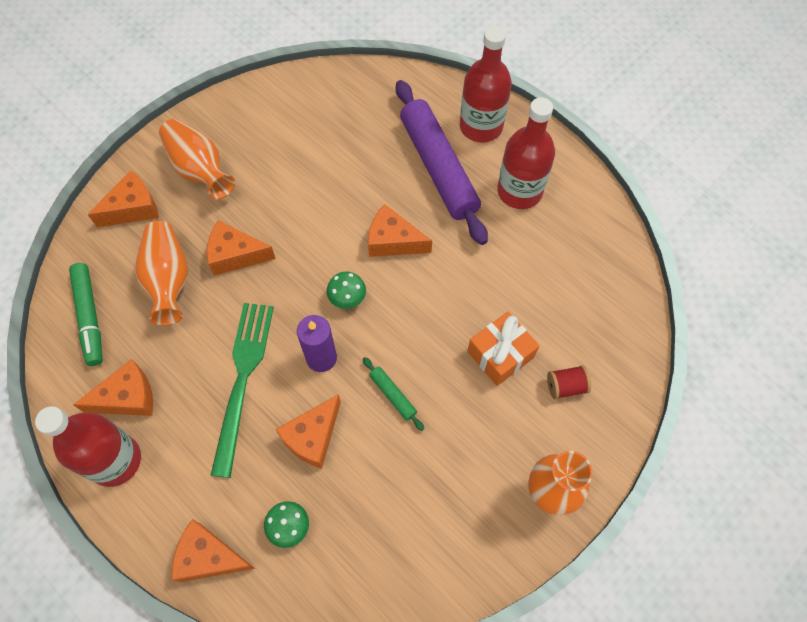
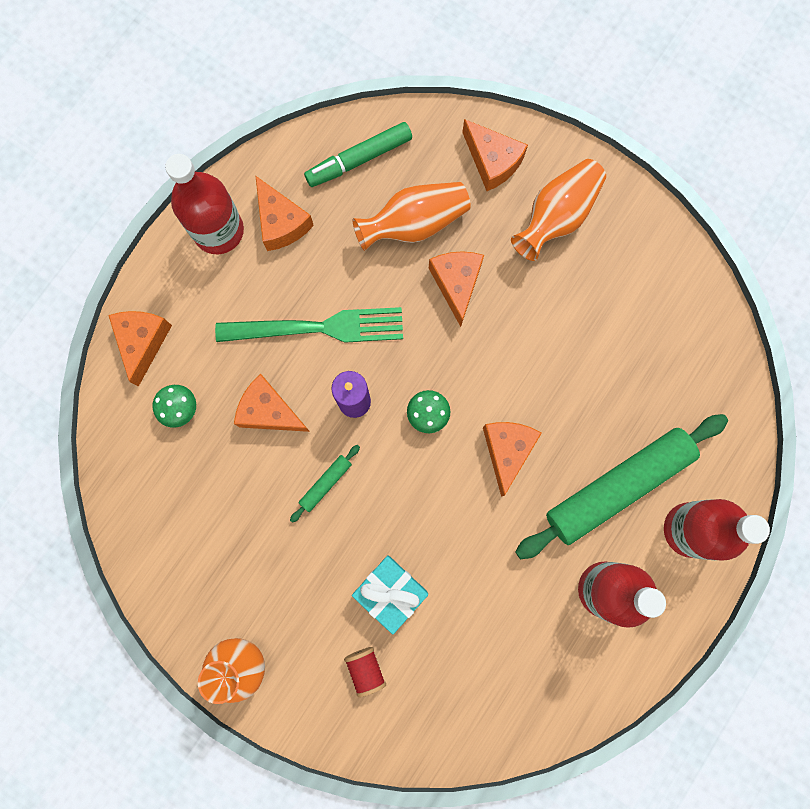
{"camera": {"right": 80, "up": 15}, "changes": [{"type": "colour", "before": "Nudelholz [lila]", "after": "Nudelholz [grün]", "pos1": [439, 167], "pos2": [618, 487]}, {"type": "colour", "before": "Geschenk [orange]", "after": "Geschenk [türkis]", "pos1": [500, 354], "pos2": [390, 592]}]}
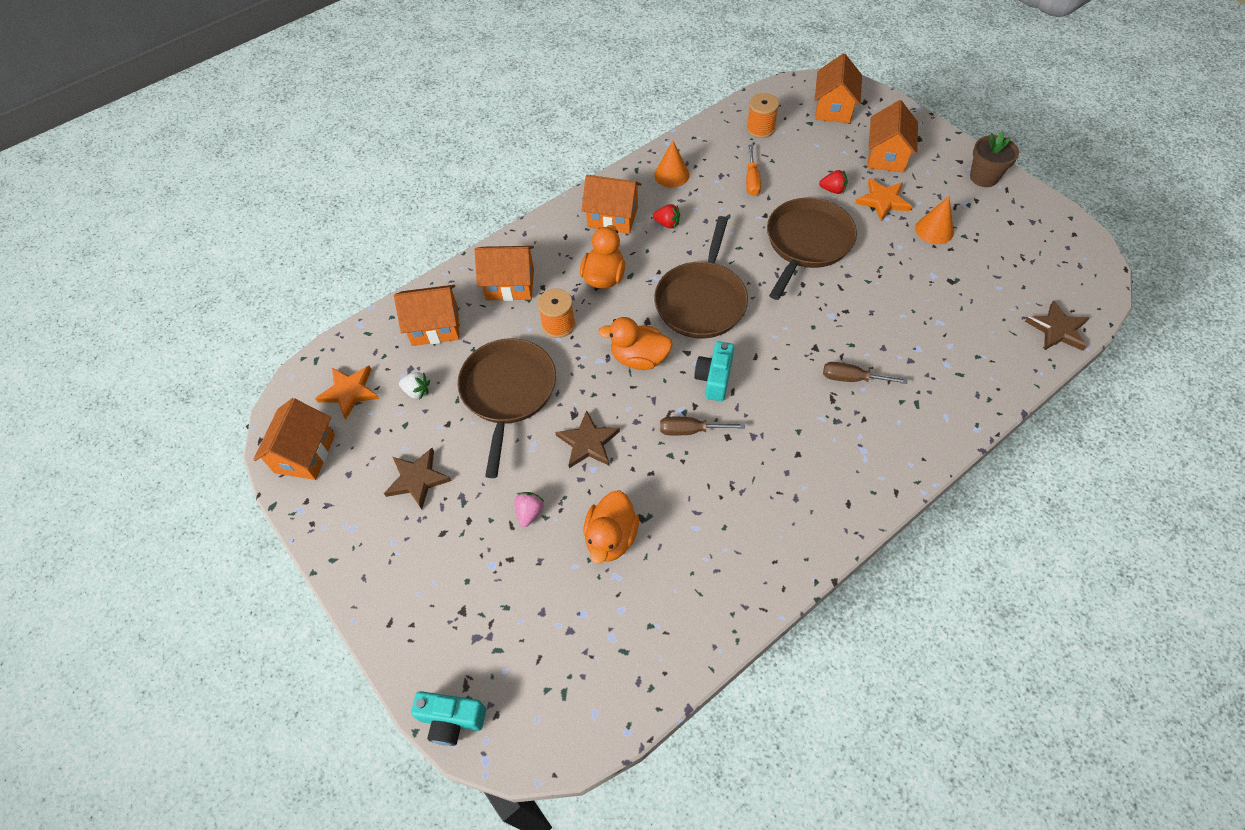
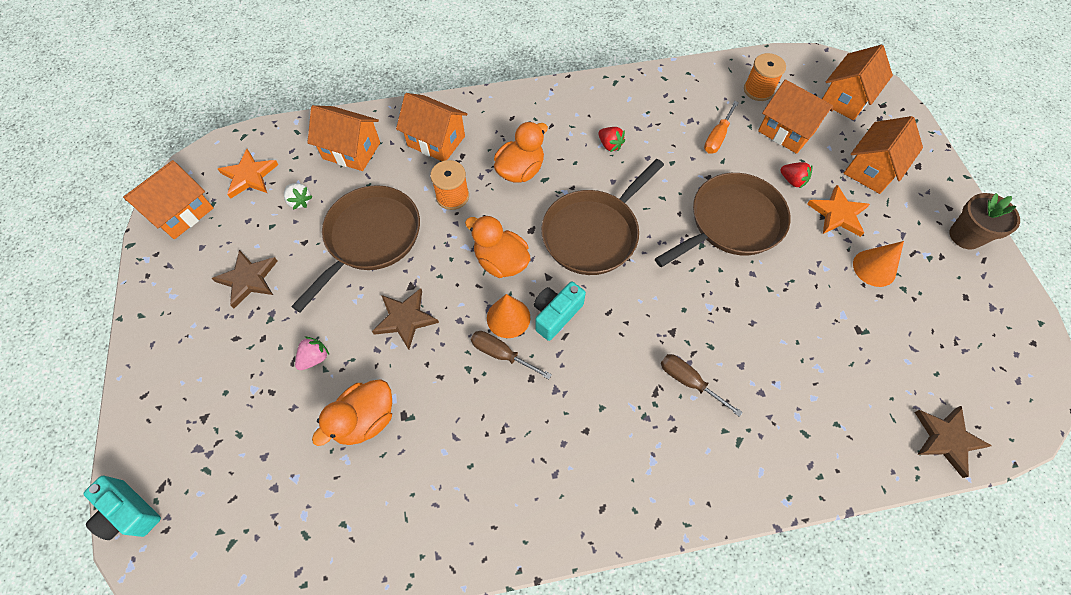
{"camera": {"right": 25, "up": 5}, "changes": [{"type": "relocated", "before": "Kegel [orange]", "pos1": [671, 175], "pos2": [508, 318]}, {"type": "relocated", "before": "Haus [orange]", "pos1": [612, 217], "pos2": [786, 131]}]}
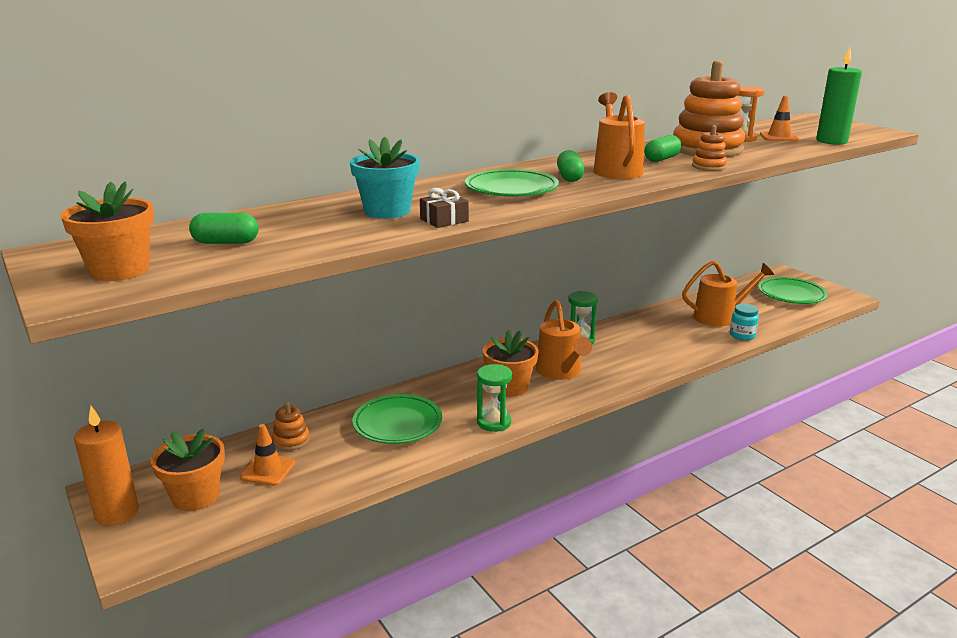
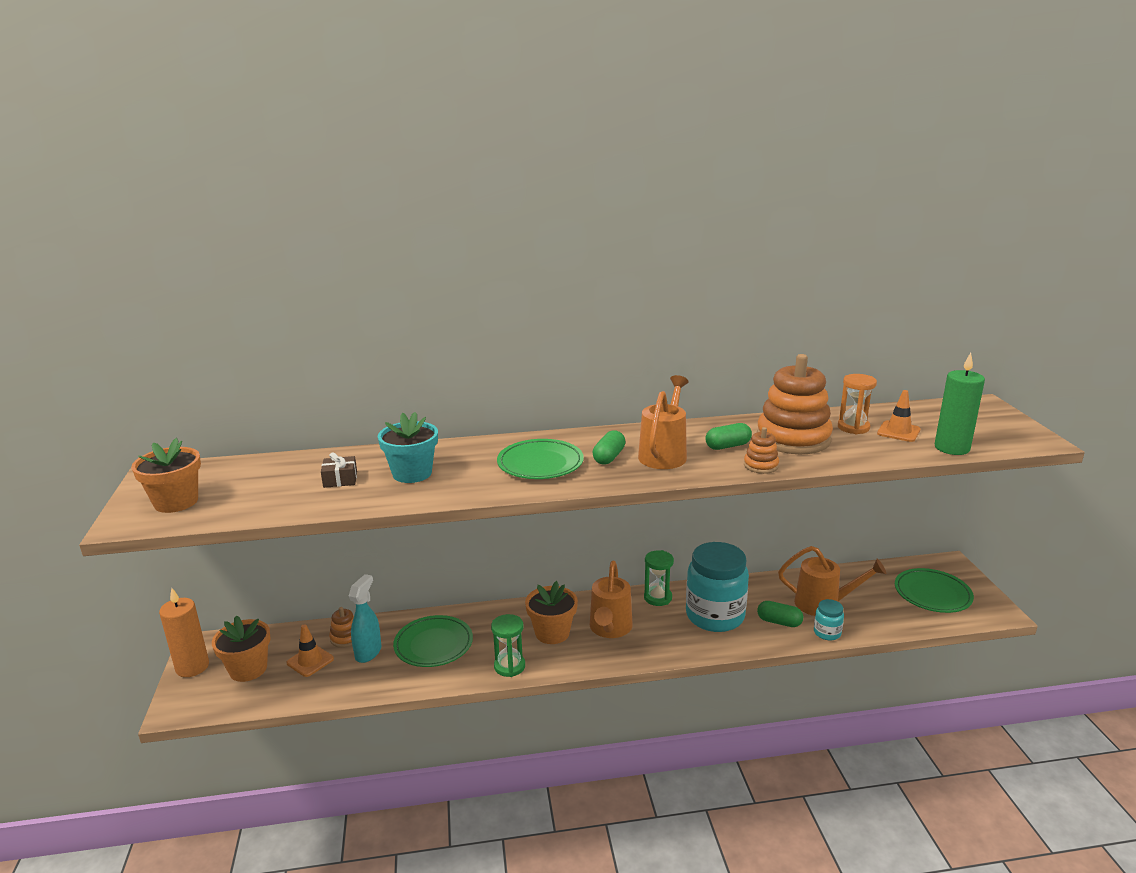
{"camera": {"right": 25, "up": 0}, "changes": [{"type": "relocated", "before": "Geschenk [braun]", "pos1": [444, 220], "pos2": [340, 479]}, {"type": "relocated", "before": "Kapsel [grün]", "pos1": [226, 242], "pos2": [779, 622]}, {"type": "appeared", "after": "Einmachglas [türkis]", "pos2": [715, 616]}, {"type": "appeared", "after": "Sprühflasche [türkis]", "pos2": [368, 652]}]}
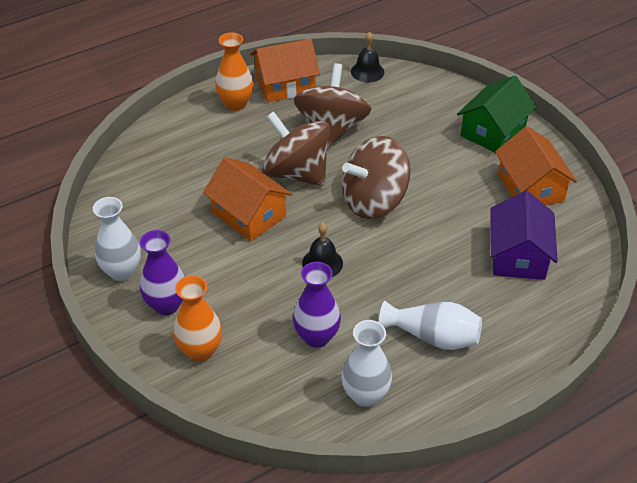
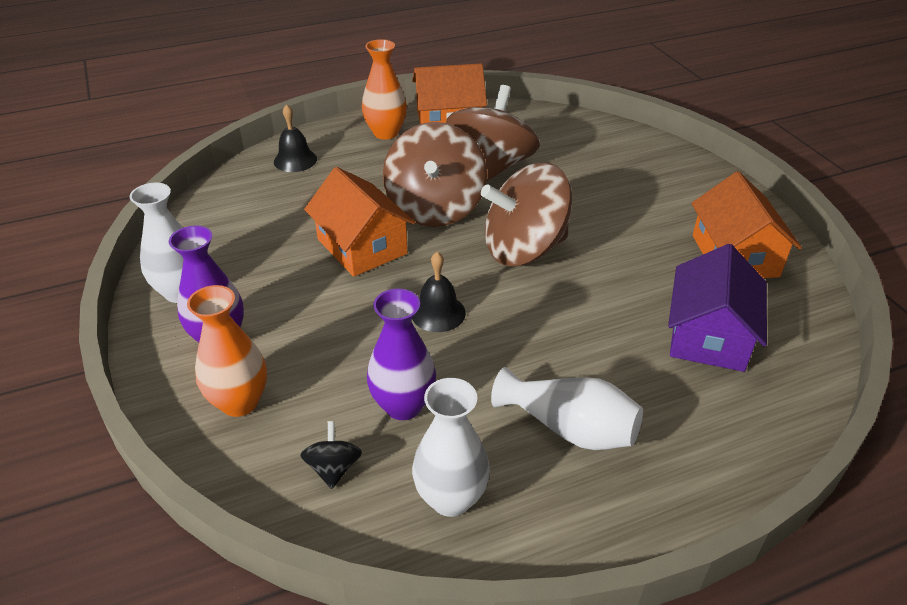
{"camera": {"right": 10, "up": -5}, "changes": [{"type": "relocated", "before": "Glocke [schwarz]", "pos1": [367, 72], "pos2": [295, 160]}, {"type": "missing", "before": "Haus [grün]", "pos1": [493, 131]}, {"type": "spun", "before": "Kreisel [braun]", "pos1": [296, 173], "pos2": [435, 208], "turn": -135}, {"type": "appeared", "after": "Kreisel [schwarz]", "pos2": [333, 468]}]}
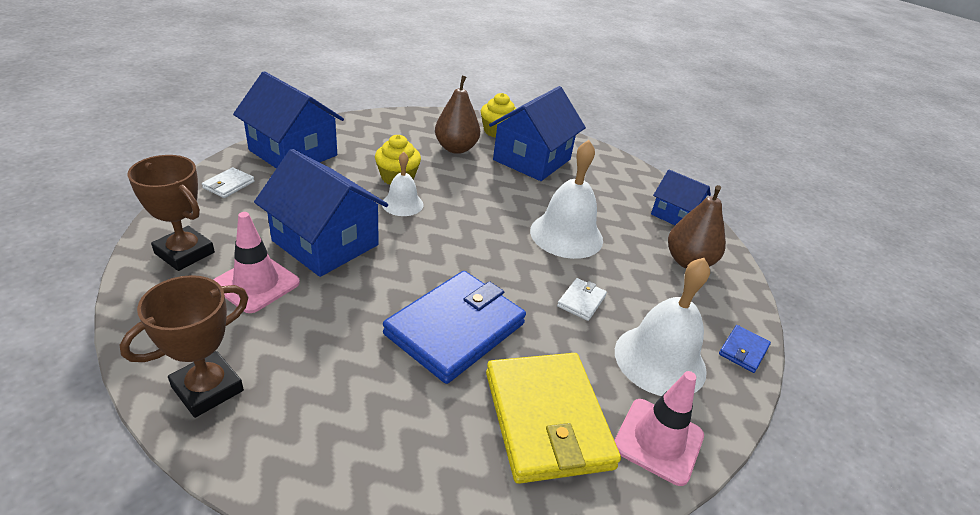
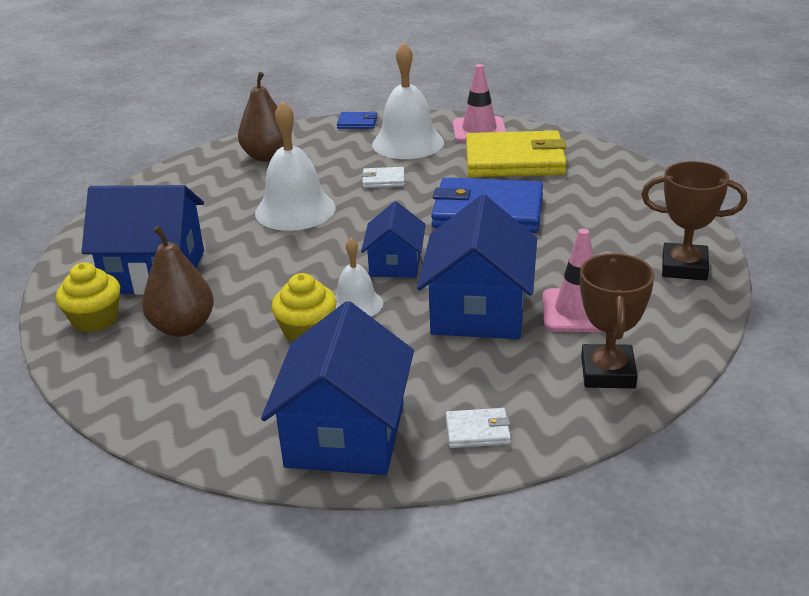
{"camera": {"right": -115, "up": -5}, "changes": [{"type": "relocated", "before": "Haus [blau]", "pos1": [674, 214], "pos2": [395, 264]}, {"type": "spun", "before": "Geldbörse [gelb]", "pos1": [547, 419], "pos2": [515, 160], "turn": 45}]}
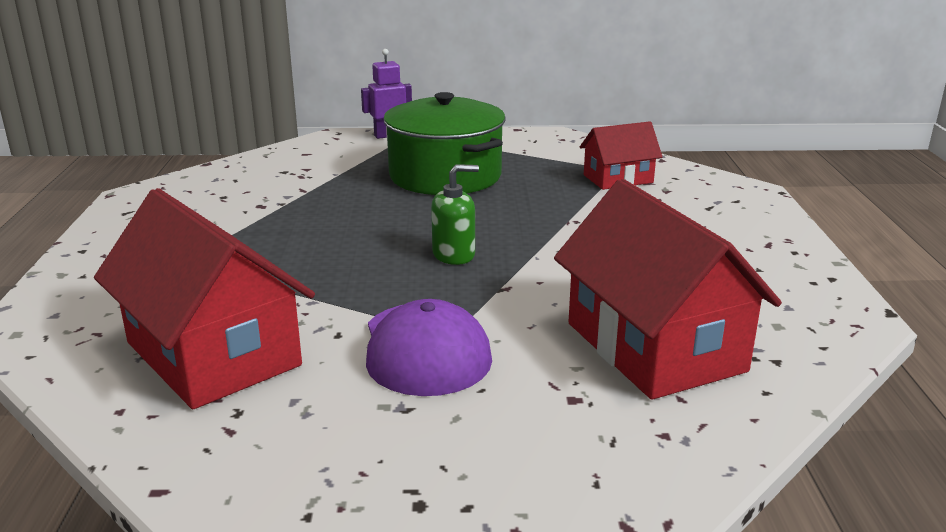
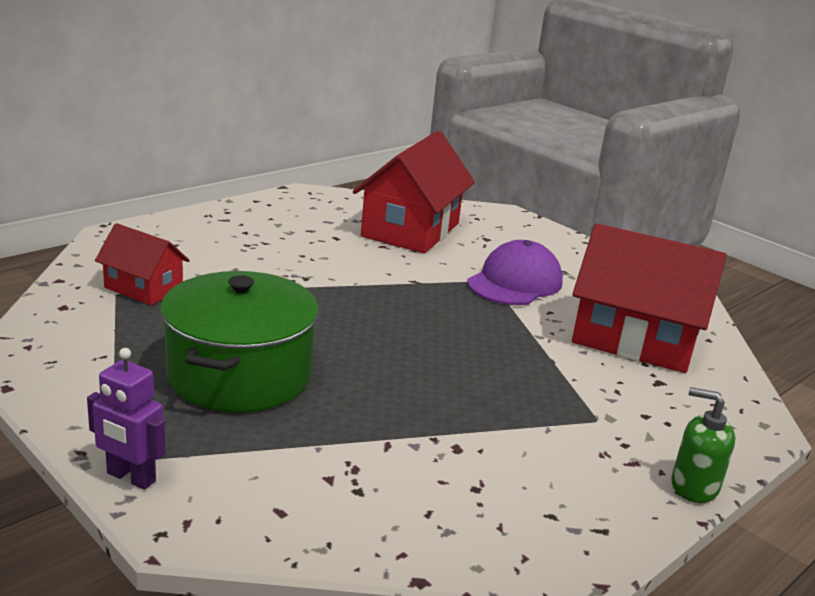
{"camera": {"right": -135, "up": 0}, "changes": [{"type": "relocated", "before": "Seifenspender [grün]", "pos1": [454, 255], "pos2": [694, 486]}, {"type": "spun", "before": "Haus [rot]", "pos1": [212, 354], "pos2": [634, 339], "turn": -75}]}
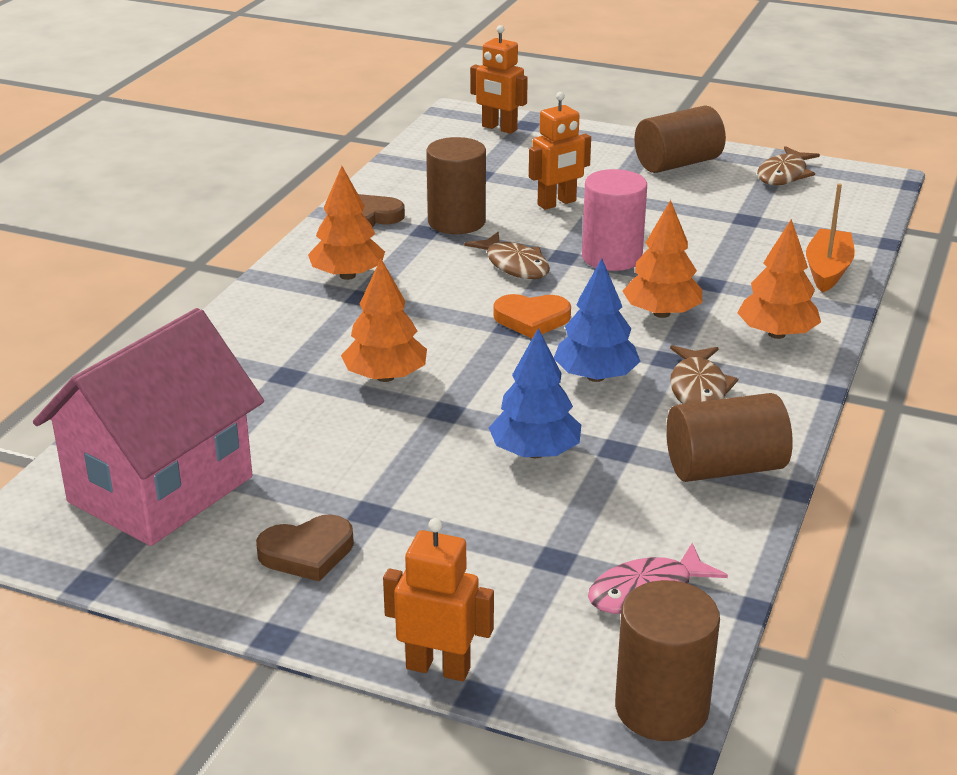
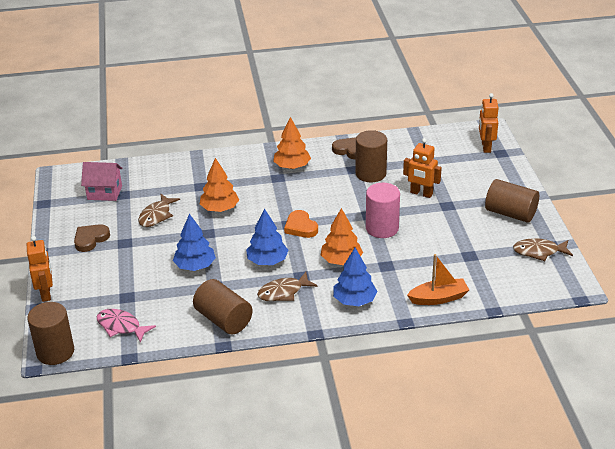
{"camera": {"right": 60, "up": 5}, "changes": [{"type": "colour", "before": "Baum [orange]", "after": "Baum [blau]", "pos1": [776, 334], "pos2": [354, 300]}, {"type": "relocated", "before": "Fisch [braun]", "pos1": [514, 265], "pos2": [156, 216]}, {"type": "size", "before": "Haus [rosa]", "pos1": [160, 489], "pos2": [104, 193], "scale": 0.53}, {"type": "spun", "before": "Herz [braun]", "pos1": [307, 553], "pos2": [90, 239], "turn": 90}]}
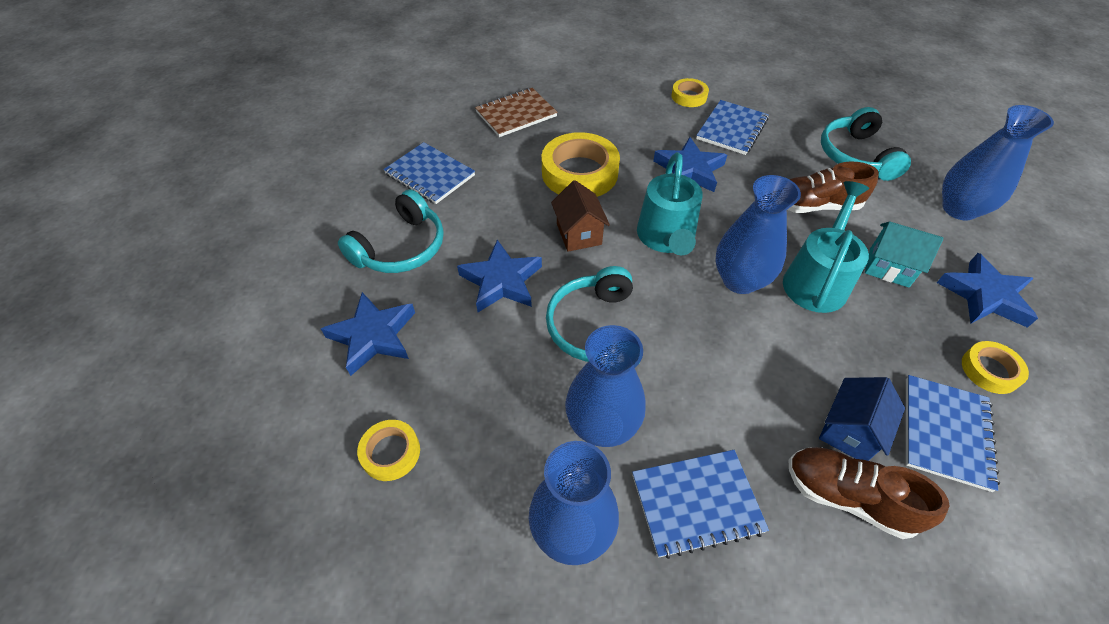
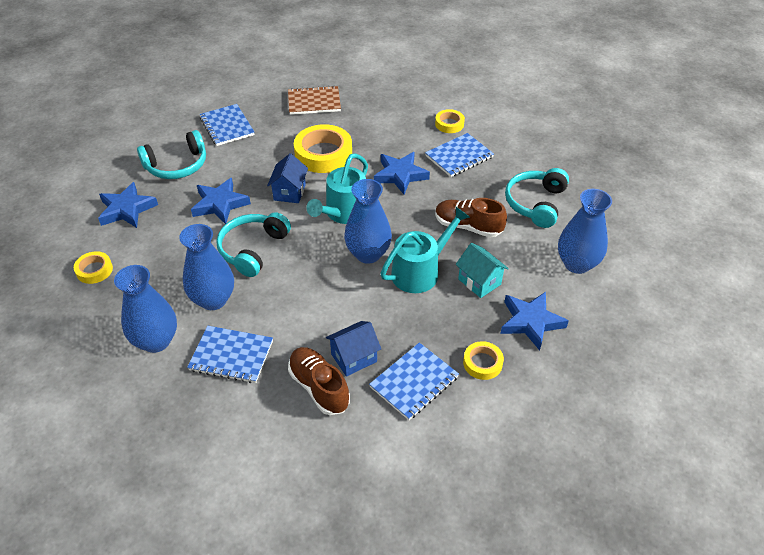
{"camera": {"right": 25, "up": -5}, "changes": [{"type": "colour", "before": "Haus [braun]", "after": "Haus [blau]", "pos1": [579, 234], "pos2": [289, 192]}]}
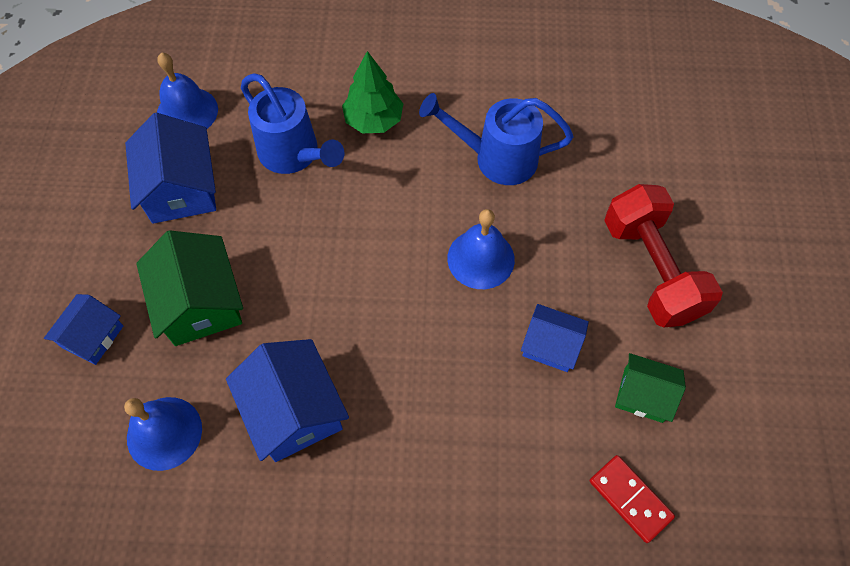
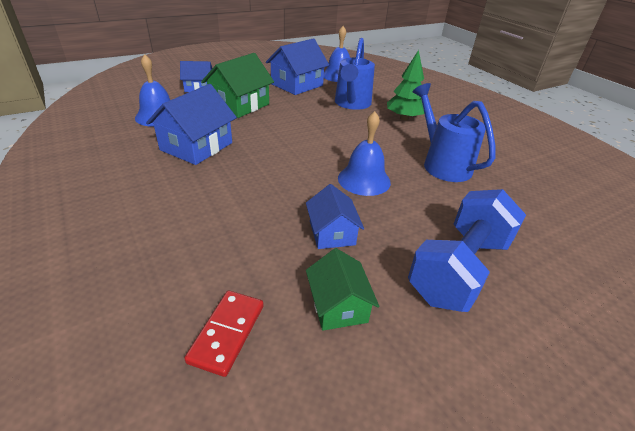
{"camera": {"right": 55, "up": -25}, "changes": [{"type": "colour", "before": "Hantel [rot]", "after": "Hantel [blau]", "pos1": [651, 270], "pos2": [459, 269]}]}
